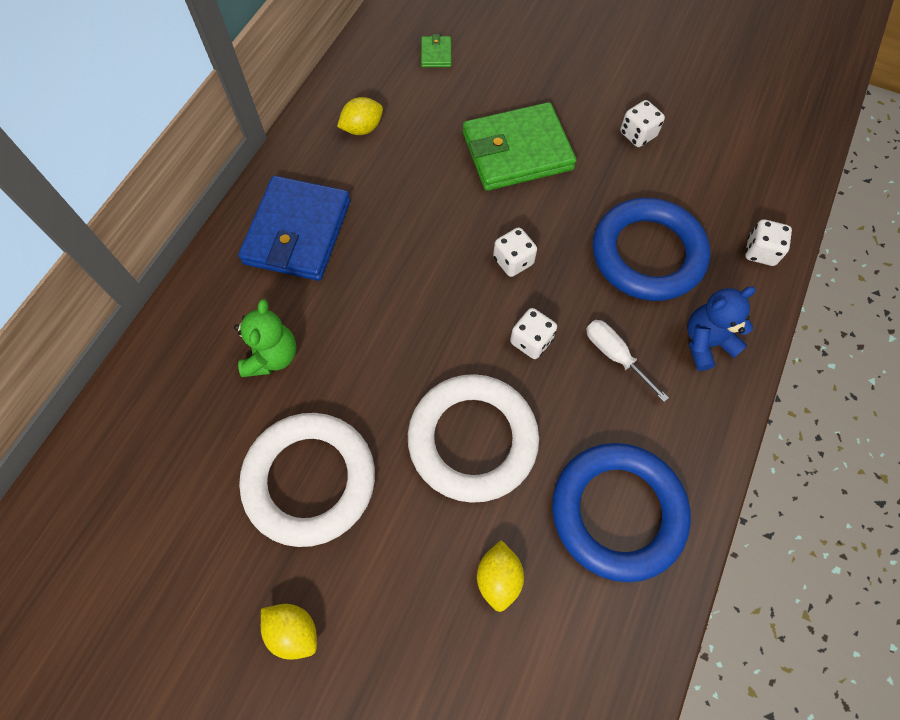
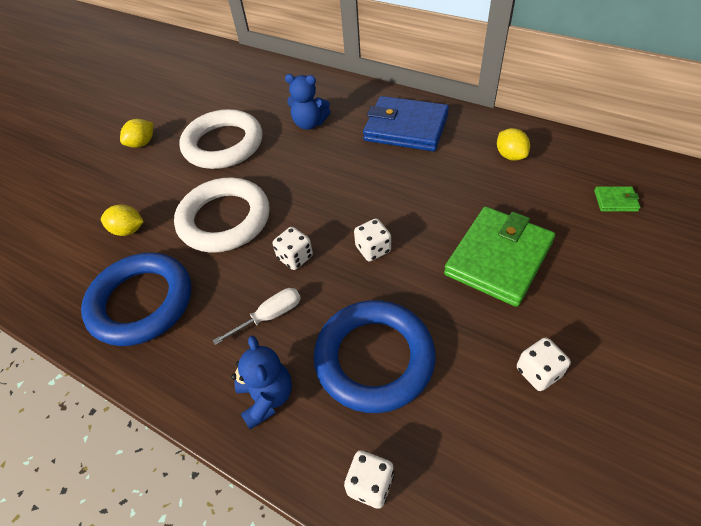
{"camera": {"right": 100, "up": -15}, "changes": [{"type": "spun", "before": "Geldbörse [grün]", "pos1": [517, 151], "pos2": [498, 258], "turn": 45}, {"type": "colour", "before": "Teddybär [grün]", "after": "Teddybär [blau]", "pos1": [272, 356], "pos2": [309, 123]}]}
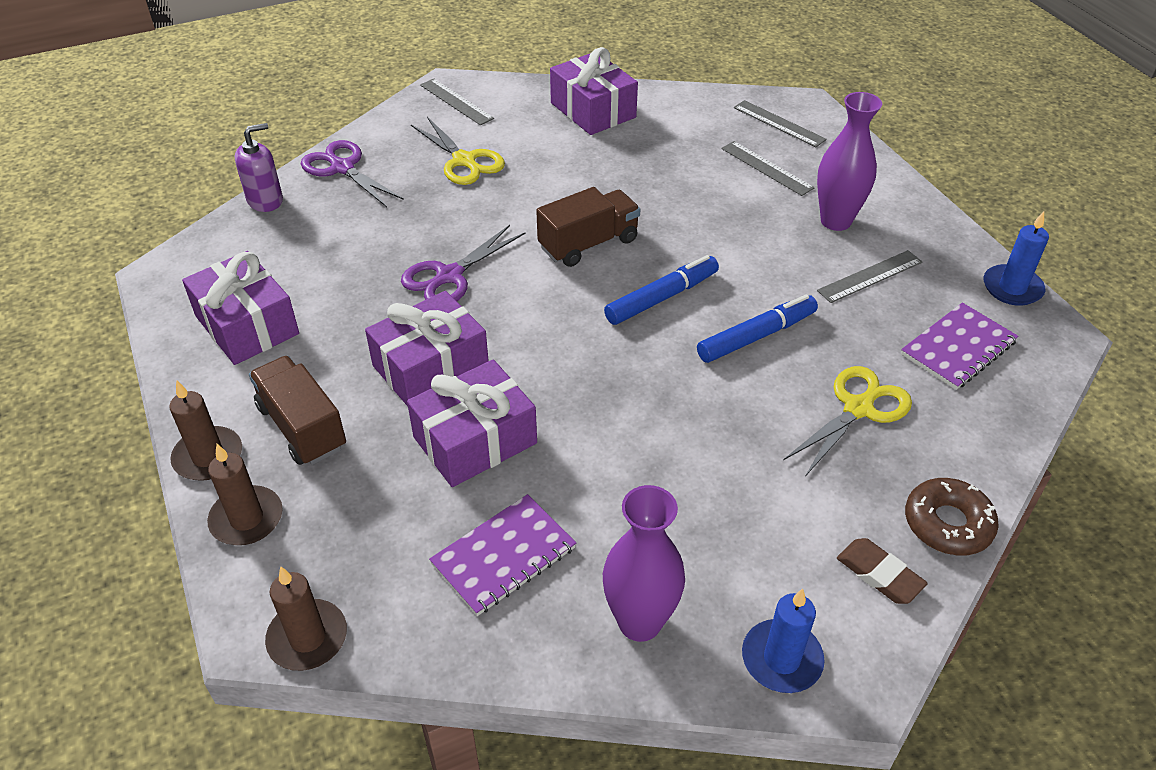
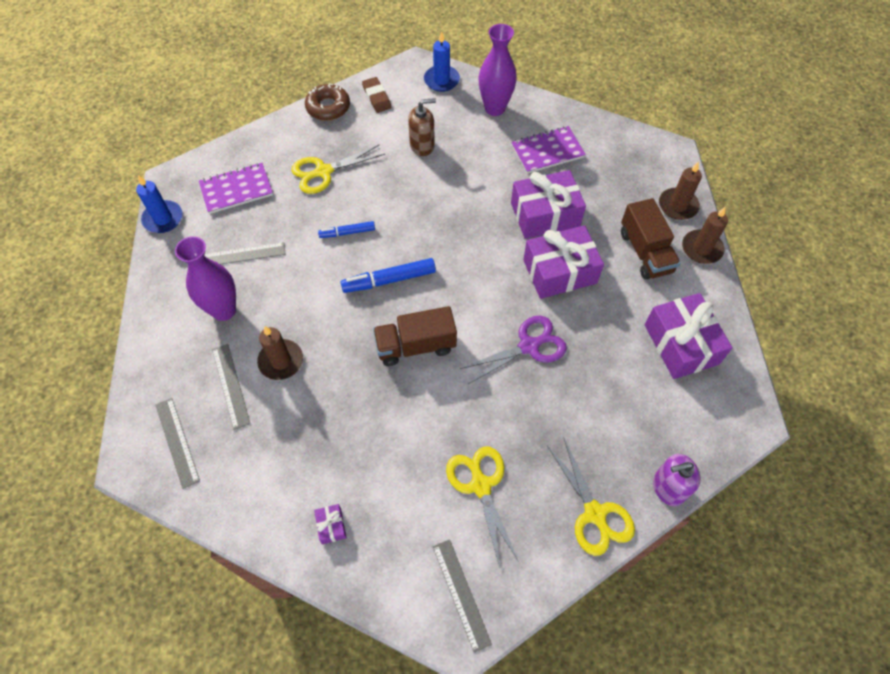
{"camera": {"right": -160, "up": 15}, "changes": [{"type": "size", "before": "Geschenk [lila]", "pos1": [593, 110], "pos2": [331, 526], "scale": 0.42}, {"type": "colour", "before": "Schere [lila]", "after": "Schere [gelb]", "pos1": [342, 168], "pos2": [595, 514]}, {"type": "size", "before": "Filzstift [blau]", "pos1": [756, 336], "pos2": [347, 232], "scale": 0.62}, {"type": "relocated", "before": "Kerze [braun]", "pos1": [307, 638], "pos2": [281, 361]}, {"type": "appeared", "after": "Seifenspender [braun]", "pos2": [422, 145]}]}
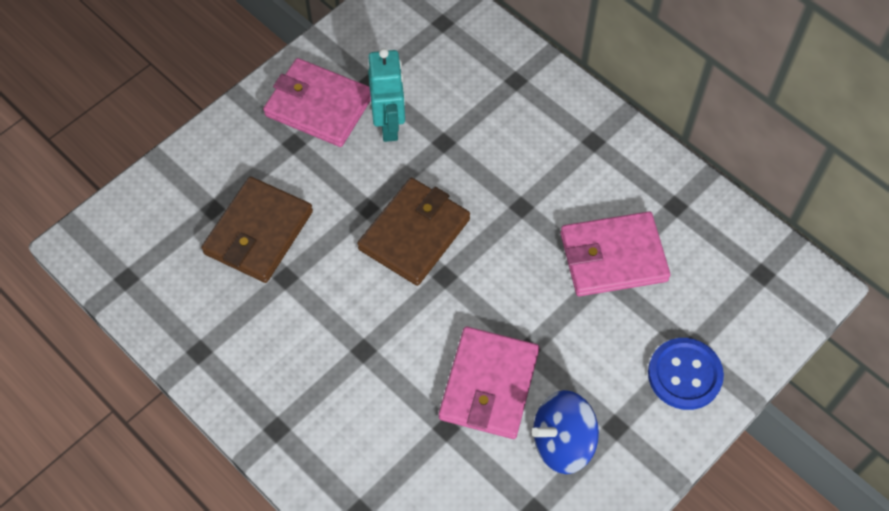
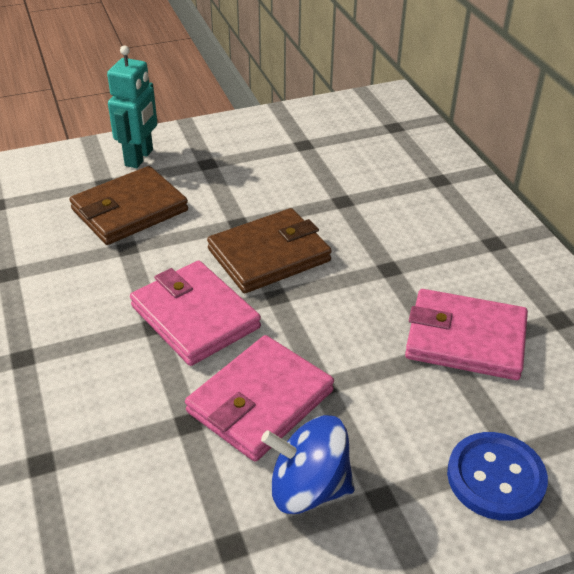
{"camera": {"right": 25, "up": -20}, "changes": [{"type": "relocated", "before": "Roboter [türkis]", "pos1": [389, 126], "pos2": [139, 158]}, {"type": "relocated", "before": "Geldbörse [rosa]", "pos1": [319, 106], "pos2": [195, 317]}]}
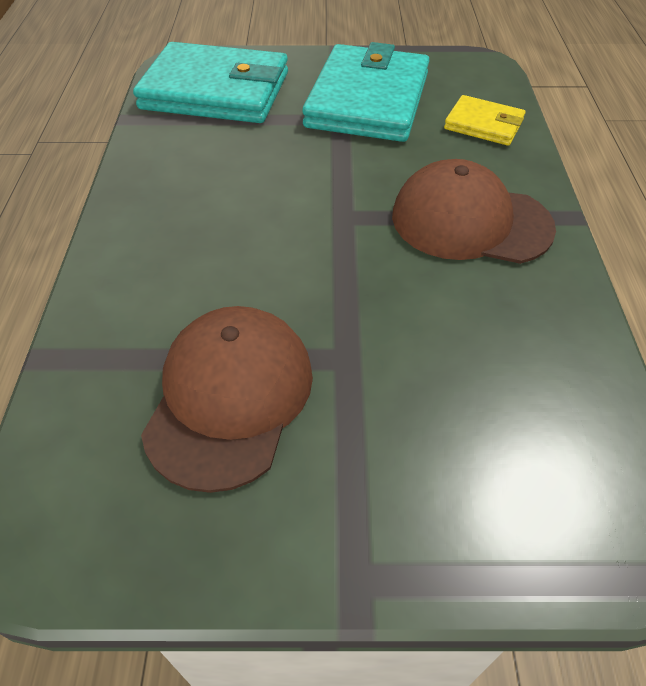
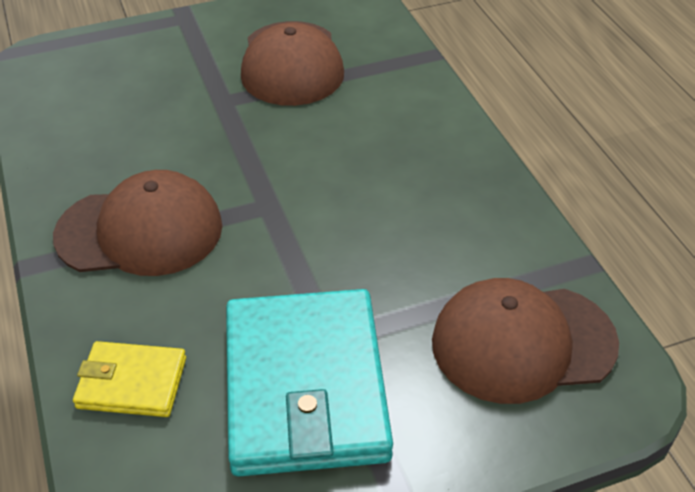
{"camera": {"right": 160, "up": -5}, "changes": [{"type": "exchanged", "before": "Geldbörse [türkis]", "after": "Kappe [braun]", "pos1": [215, 91], "pos2": [522, 343]}]}
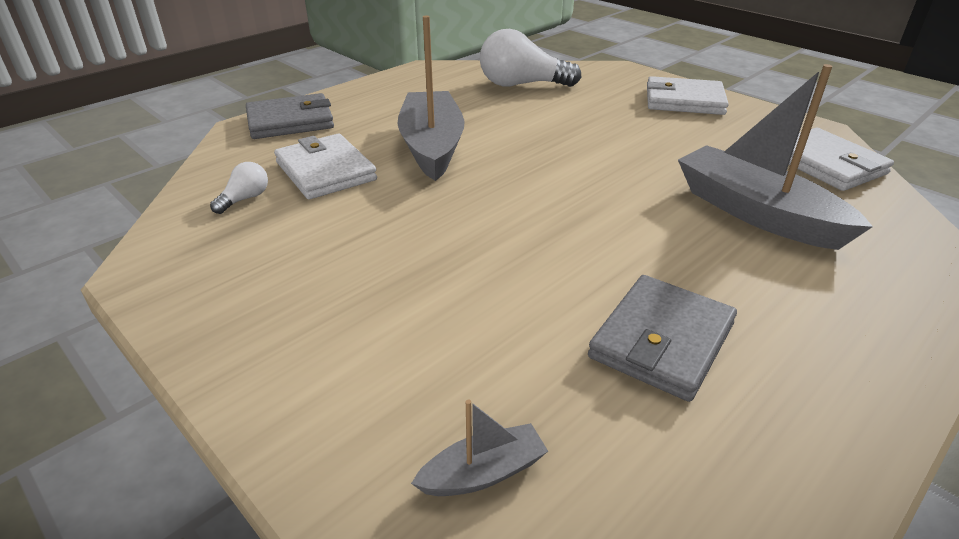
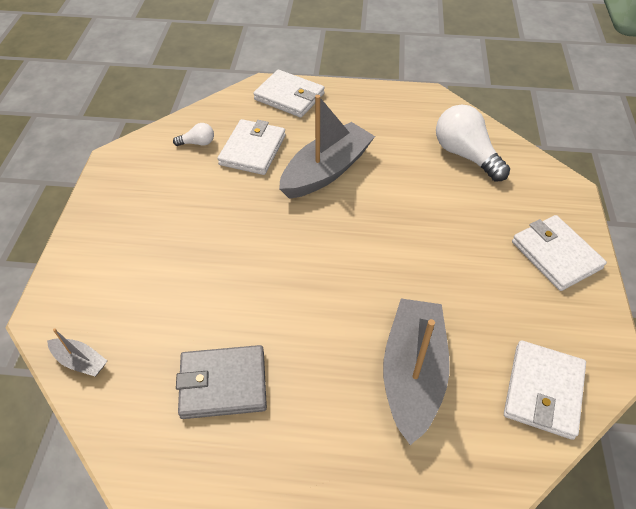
{"camera": {"right": 50, "up": 15}, "changes": [{"type": "colour", "before": "Geldbörse [grau]", "after": "Geldbörse [weiß]", "pos1": [290, 121], "pos2": [289, 97]}]}
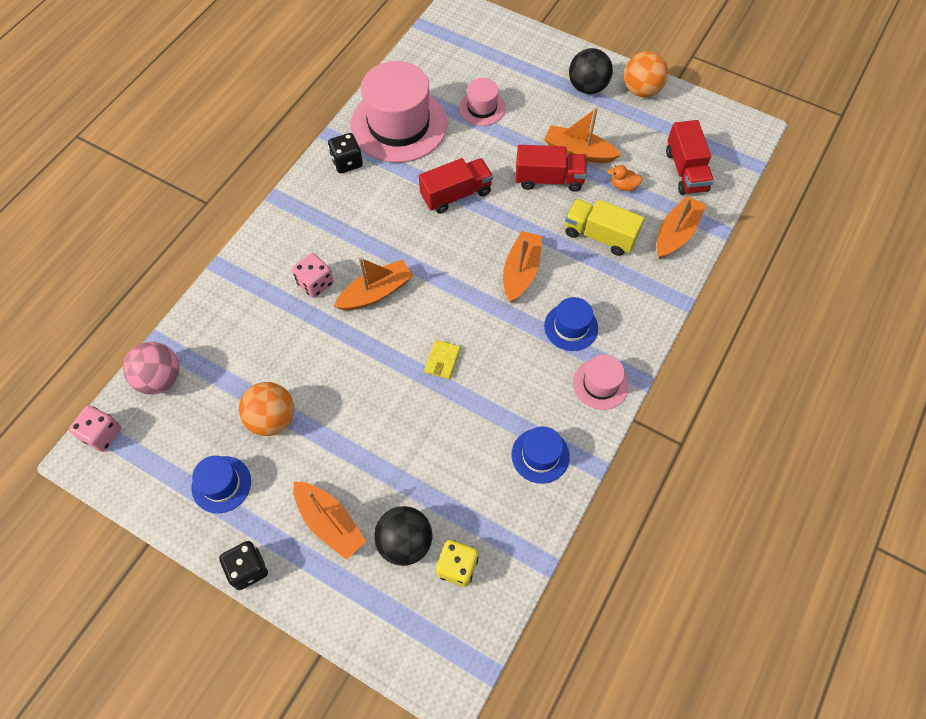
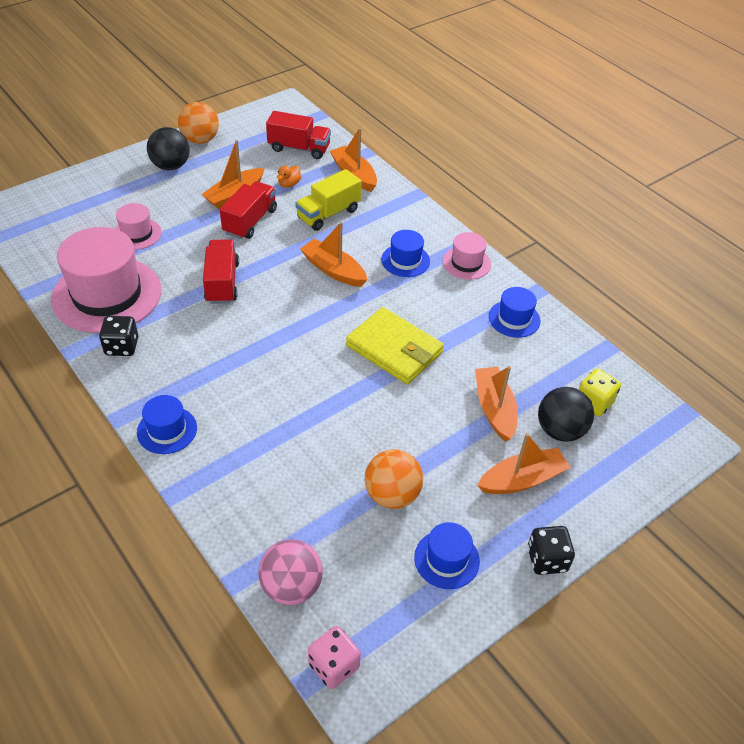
{"camera": {"right": -70, "up": -15}, "changes": [{"type": "missing", "before": "Spielwürfel [rosa]", "pos1": [315, 283]}, {"type": "relocated", "before": "Boot [orange]", "pos1": [376, 292], "pos2": [494, 409]}, {"type": "size", "before": "Geldbörse [gelb]", "pos1": [442, 360], "pos2": [394, 349], "scale": 2.24}, {"type": "appeared", "after": "Hut [blau]", "pos2": [167, 430]}]}
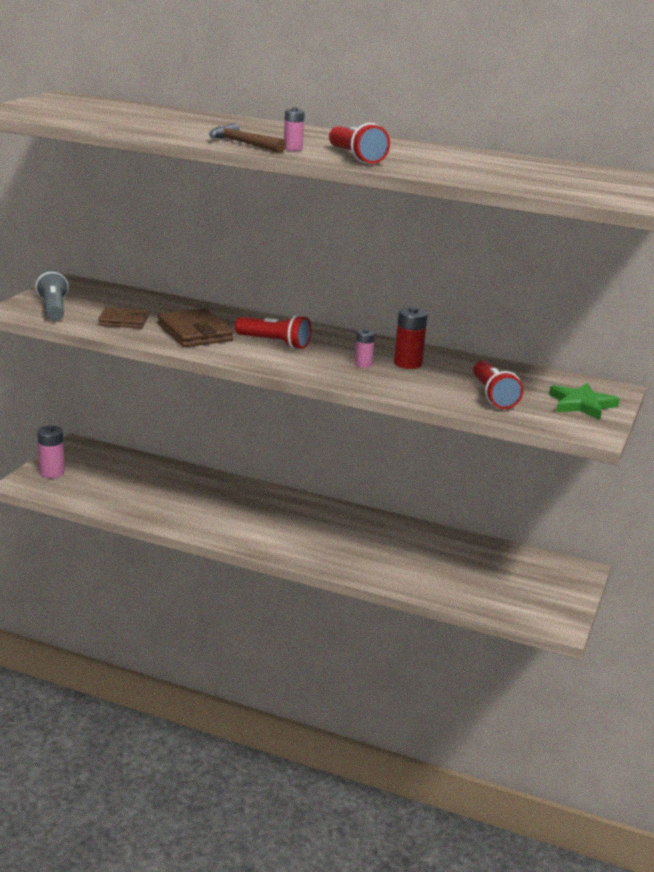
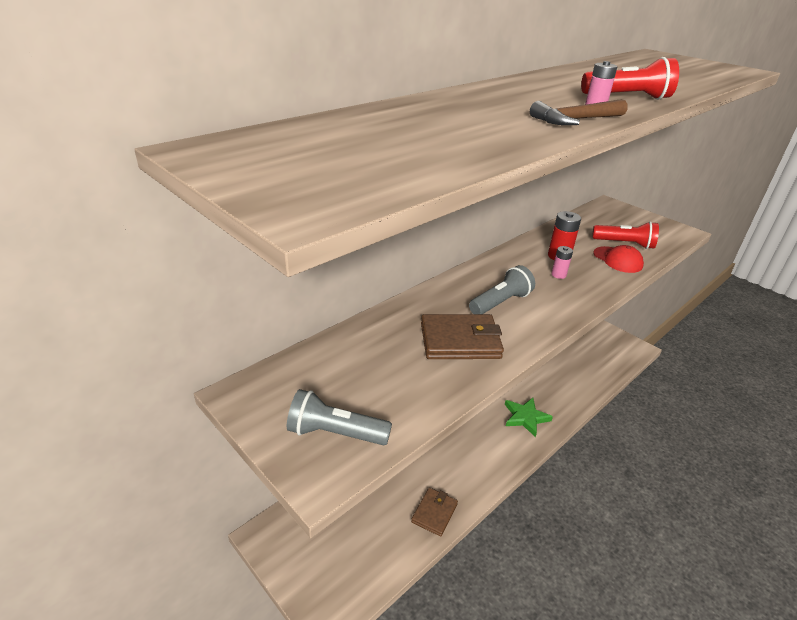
{"camera": {"right": -65, "up": 10}, "changes": [{"type": "relocated", "before": "Geldbörse [braun]", "pos1": [123, 321], "pos2": [434, 513]}, {"type": "colour", "before": "Taschenlampe [rot]", "after": "Taschenlampe [grau]", "pos1": [274, 343], "pos2": [500, 302]}, {"type": "relocated", "before": "Stern [grün]", "pos1": [581, 404], "pos2": [525, 417]}, {"type": "missing", "before": "Batterie [rosa]", "pos1": [52, 473]}, {"type": "appeared", "after": "Kappe [rot]", "pos2": [618, 260]}]}
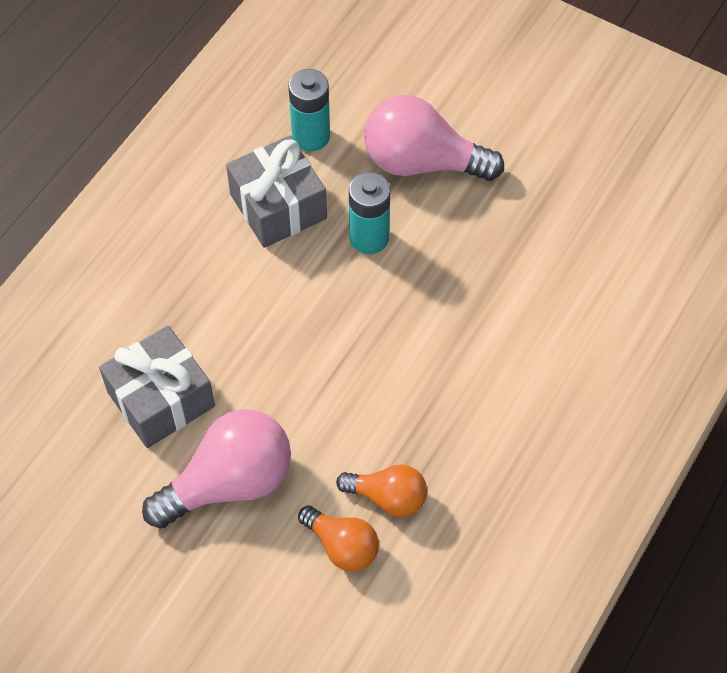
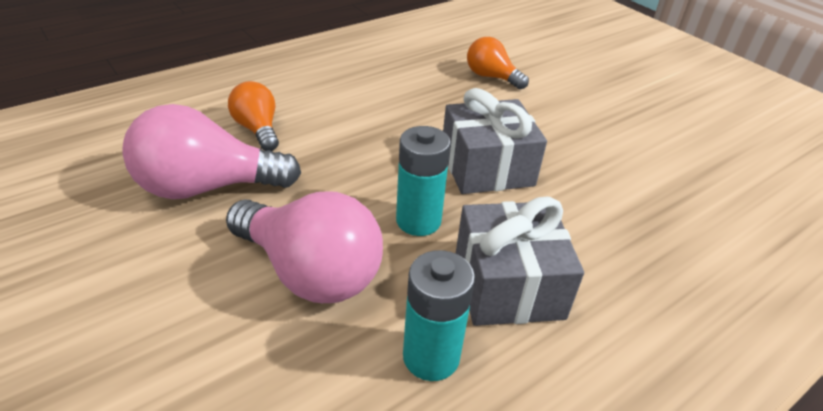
{"camera": {"right": -160, "up": -20}, "changes": [{"type": "relocated", "before": "Geschenk [grau]", "pos1": [161, 399], "pos2": [486, 167]}, {"type": "relocated", "before": "Glühbirne [rosa]", "pos1": [229, 482], "pos2": [207, 187]}, {"type": "relocated", "before": "Glühbirne [orange]", "pos1": [342, 546], "pos2": [258, 129]}]}
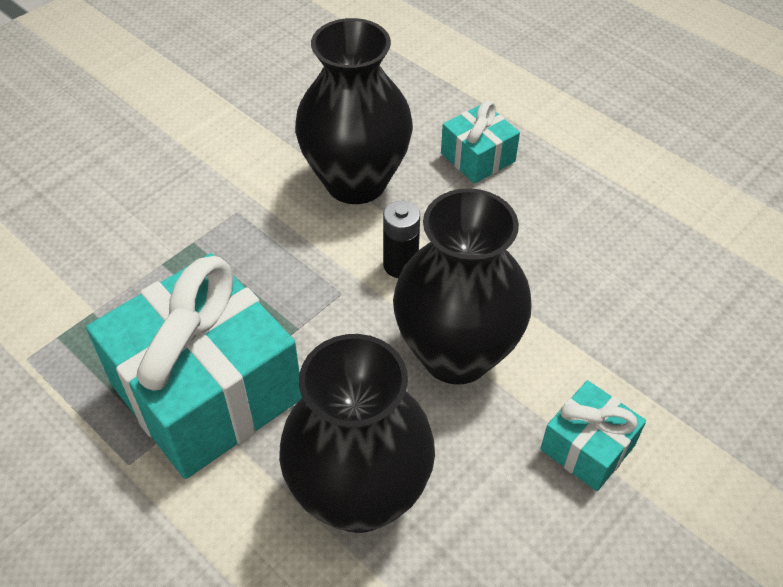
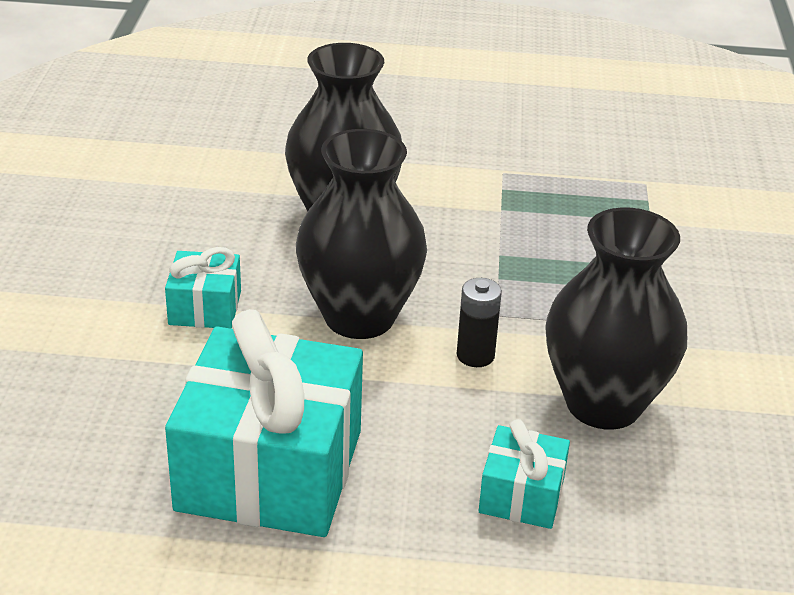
{"camera": {"right": 140, "up": -15}, "changes": [{"type": "relocated", "before": "Geschenk [türkis]", "pos1": [207, 391], "pos2": [270, 470]}]}
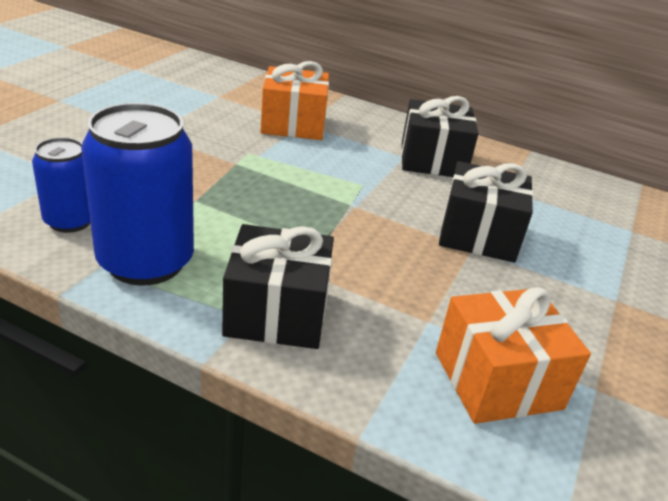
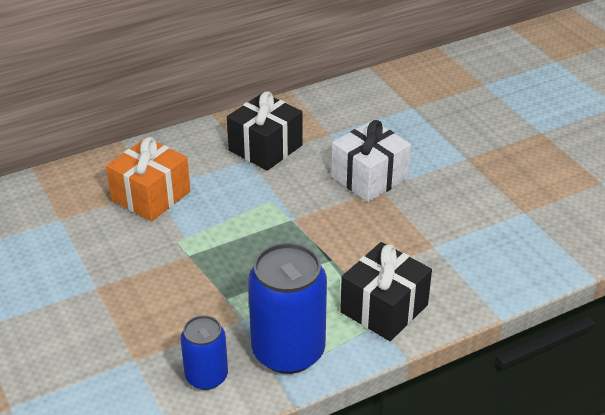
{"camera": {"right": -50, "up": 5}, "changes": [{"type": "colour", "before": "Geschenk [schwarz]", "after": "Geschenk [weiß]", "pos1": [478, 235], "pos2": [369, 177]}, {"type": "missing", "before": "Geschenk [orange]", "pos1": [497, 380]}]}
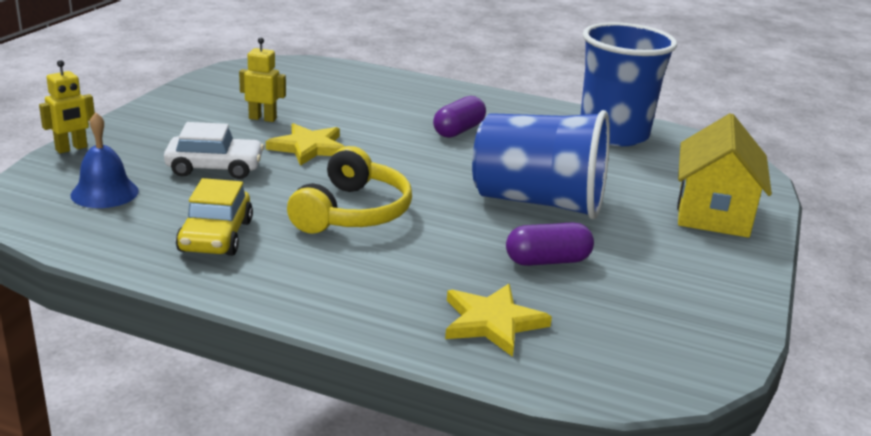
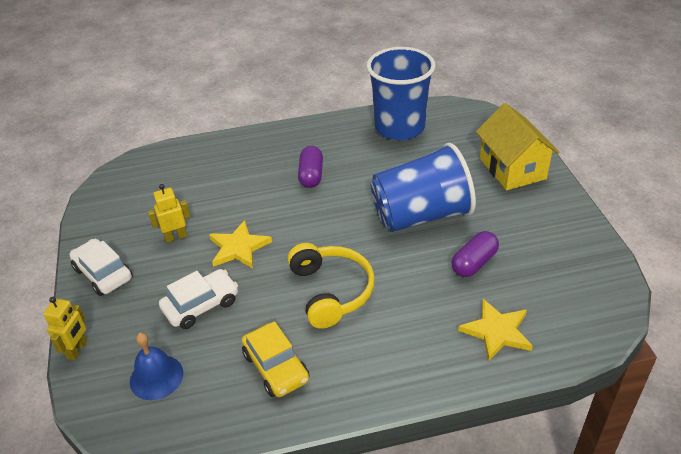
{"camera": {"right": -30, "up": 15}, "changes": [{"type": "appeared", "after": "Auto [weiß]", "pos2": [103, 274]}]}
